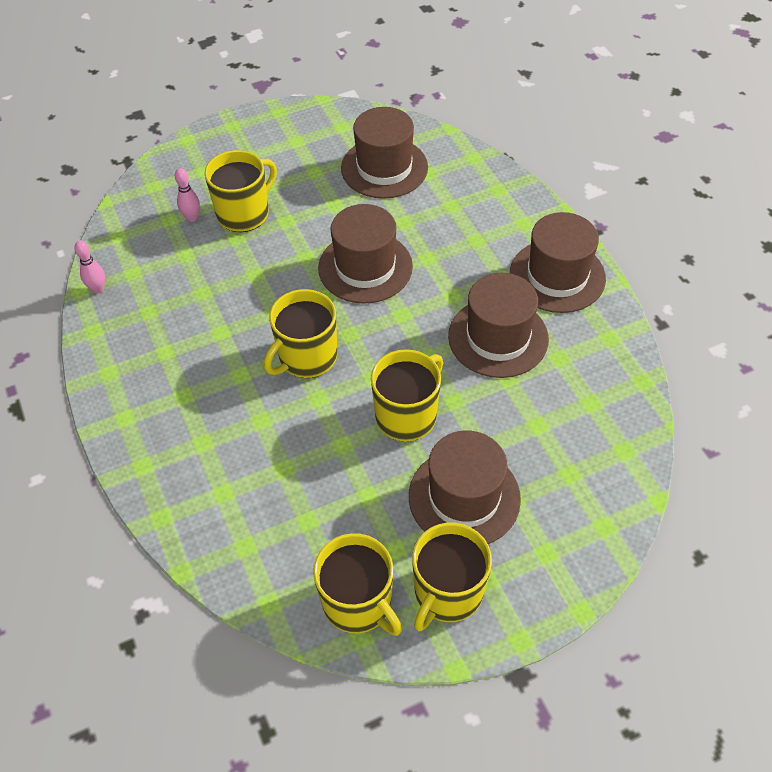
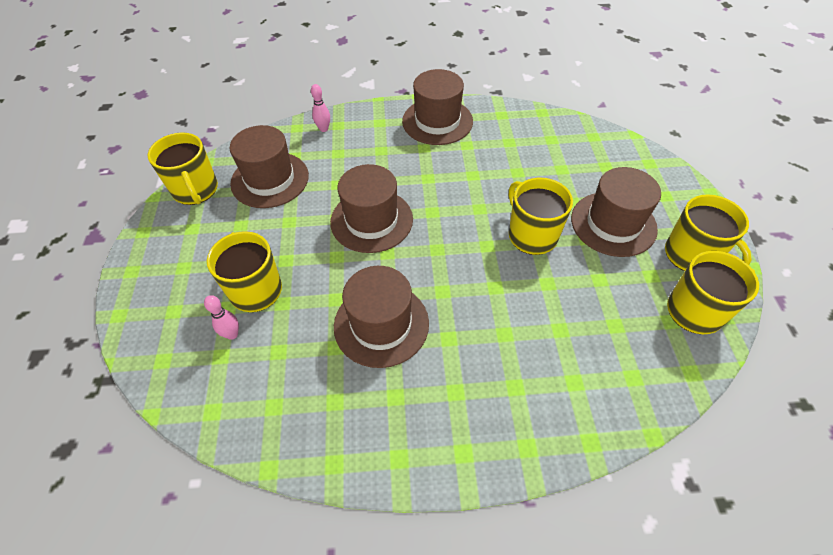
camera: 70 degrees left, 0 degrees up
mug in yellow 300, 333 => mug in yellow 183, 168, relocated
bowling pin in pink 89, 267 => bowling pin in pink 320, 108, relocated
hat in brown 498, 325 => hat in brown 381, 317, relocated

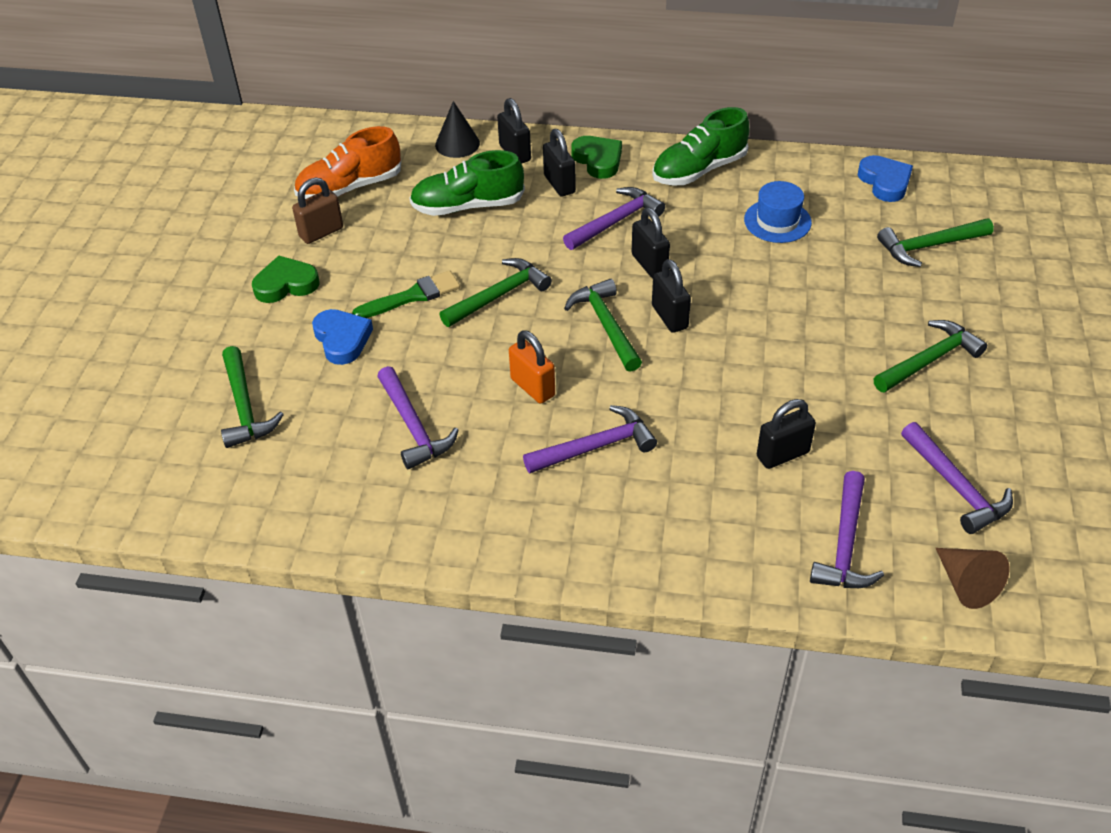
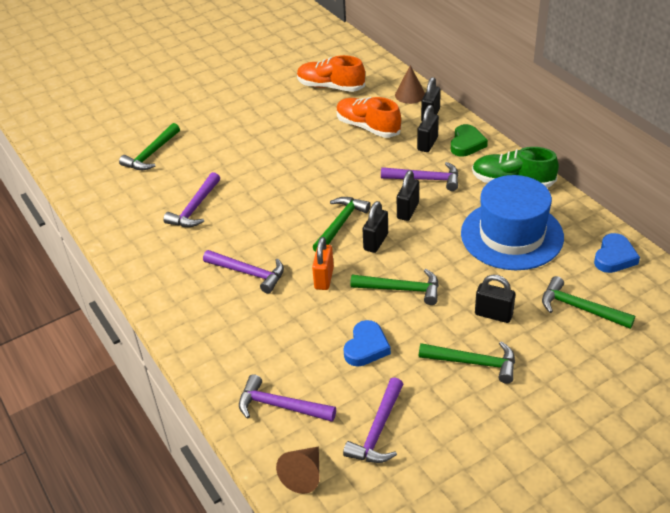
camera: 50 degrees right, 5 degrees down
hammer in purple 847, 529 => hammer in purple 287, 398, 45 degrees clockwise
padlock in orange 532, 367 => padlock in orange 323, 263, relocated
shoe in green 467, 183 => shoe in orange 368, 117
heart in blue 342, 337 => heart in blue 367, 343, relocated
hammer in green 495, 292 => hammer in green 394, 287, relocated
cone in black 457, 129 => cone in brown 410, 84
hat in blue 778, 212 => hat in blue 512, 222, x1.99
padlock in black 786, 434 => padlock in black 495, 299, relocated
heart in green 285, 279 => nothing
padlock in brown 317, 210 => nothing
brush in green 406, 294 => nothing

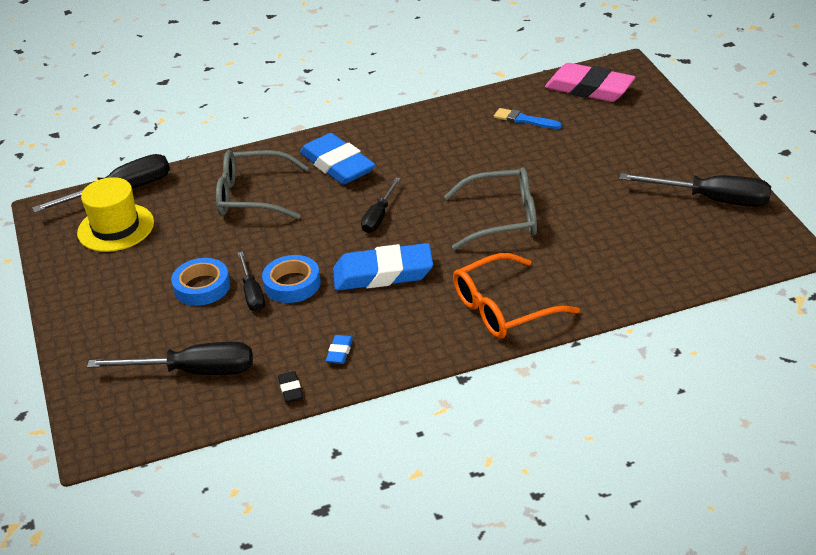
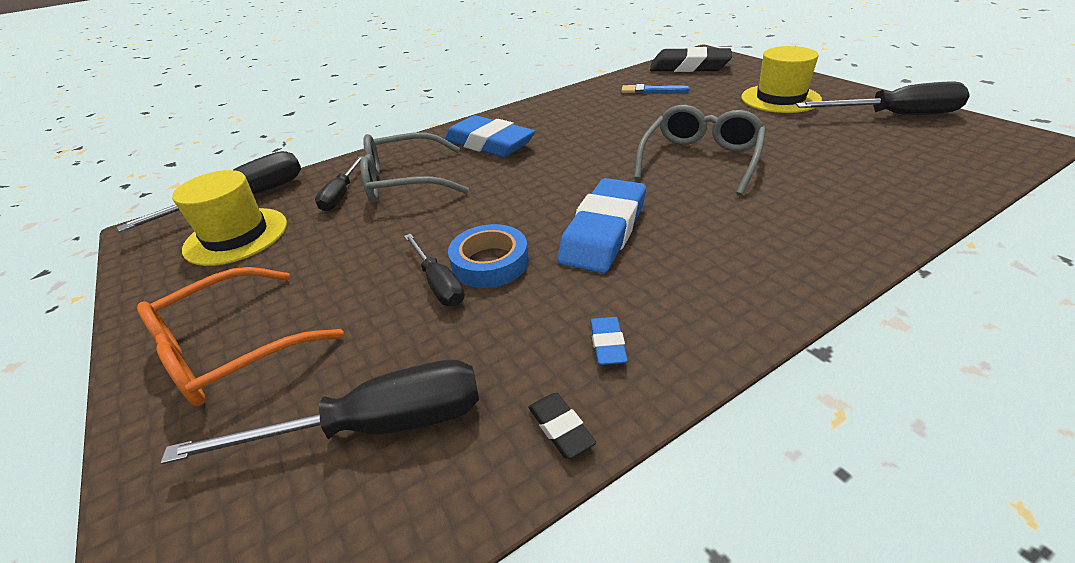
camera: 15 degrees left, 0 degrees up
glasses in orange 516, 296 => glasses in orange 240, 336, relocated
screwdriver in black 381, 205 => screwdriver in black 339, 183, relocated
eraser in blue 383, 267 => eraser in blue 601, 225, 45 degrees counterclockwise
glasses in grey 490, 208 => glasses in grey 700, 150, 45 degrees counterclockwise
eraser in pink 590, 82 => eraser in black 691, 59
nothing => hat in yellow 781, 79
tape in blue 200, 282 => nothing

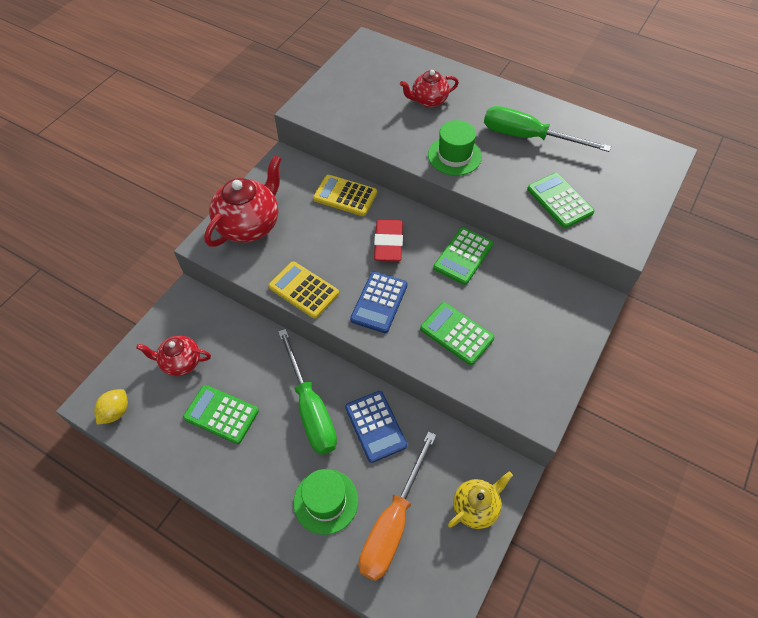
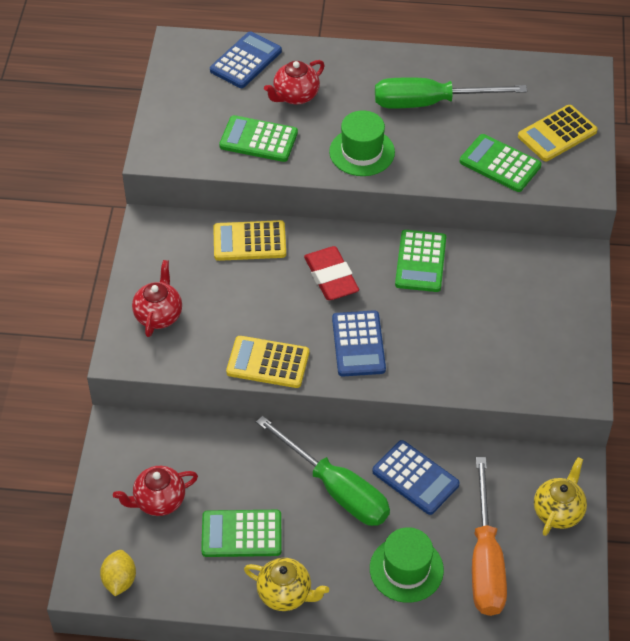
camera: 25 degrees left, 5 degrees down
teapot in red 243, 201 => teapot in red 157, 298, x0.59
nothing => calculator in blue 246, 59
calculator in green 457, 333 => calculator in green 258, 138, relocated
nothing => teapot in yellow 286, 584
nothing => calculator in yellow 558, 133

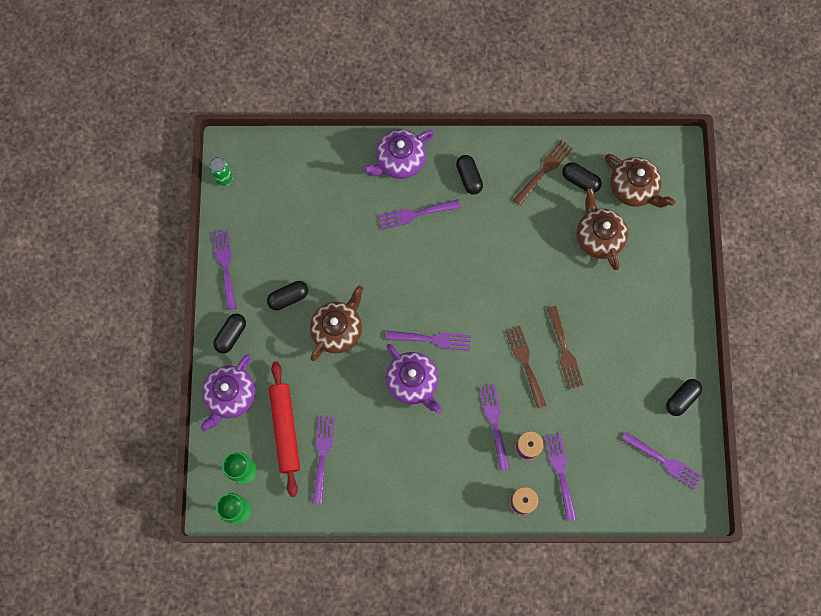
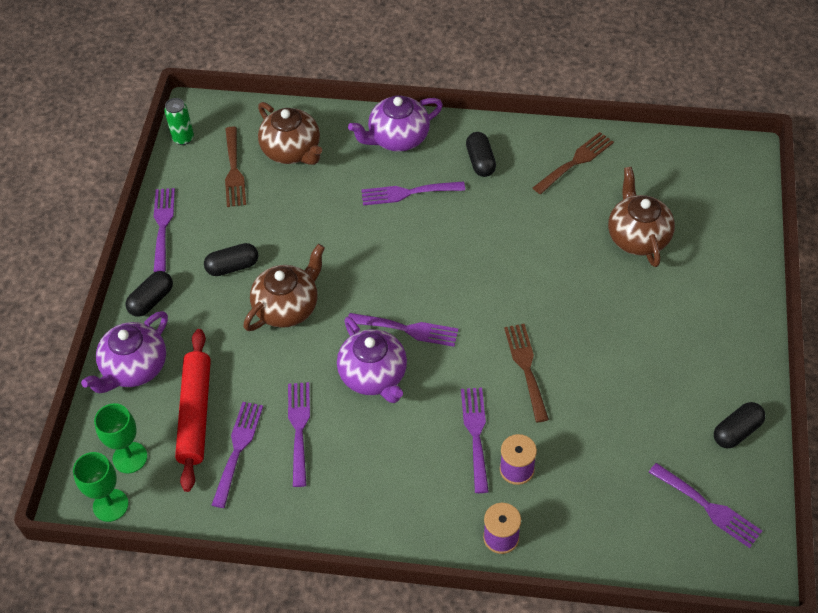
camera: 10 degrees right, 20 degrees down
fork in brown 565, 348 => fork in brown 235, 167, relocated
teapot in brown 640, 181 => teapot in brown 290, 133, relocated
fork in purple 560, 477 => fork in purple 299, 434, relocated
capsule in black 582, 177 => nothing

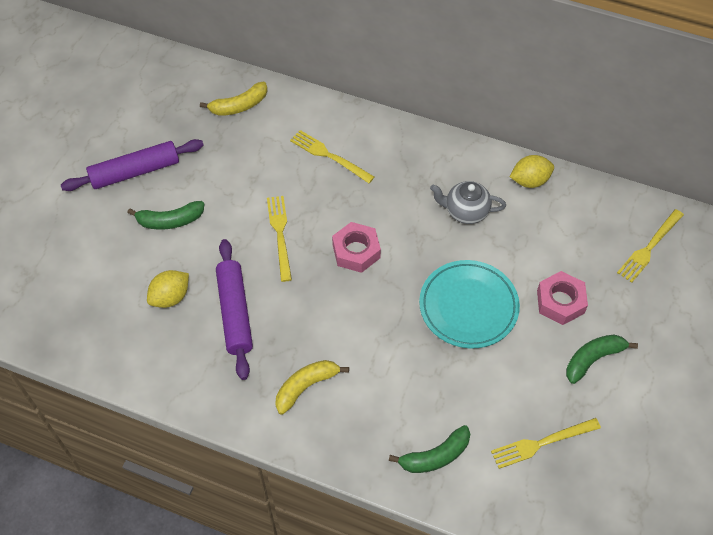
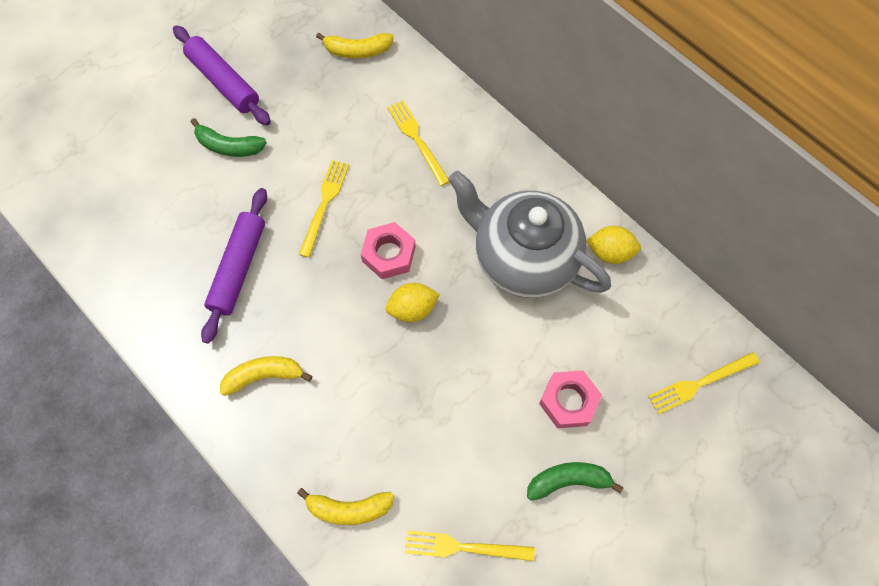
camera: 25 degrees right, 10 degrees up
rolling pin in purple 132, 165 => rolling pin in purple 222, 75, 45 degrees clockwise
banana in green 429, 449 => banana in yellow 345, 506
lemon in yellow 168, 289 => lemon in yellow 413, 302, relocated
teapot in grey 468, 202 => teapot in grey 529, 234, x2.08
plate in turquoise 469, 304 => nothing

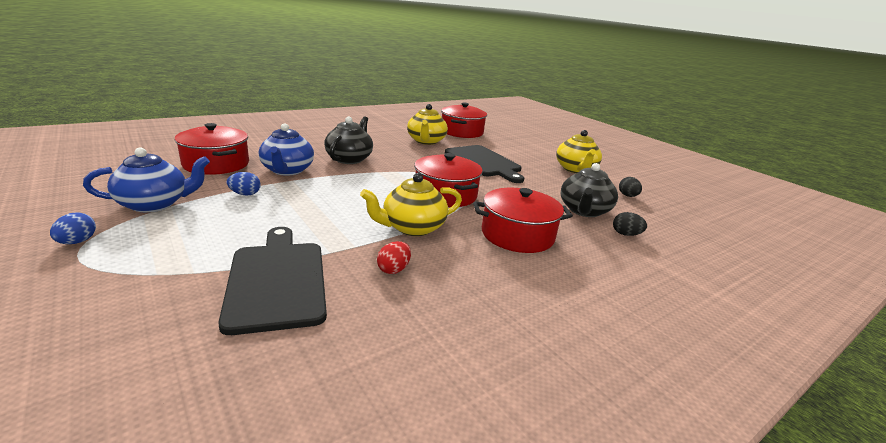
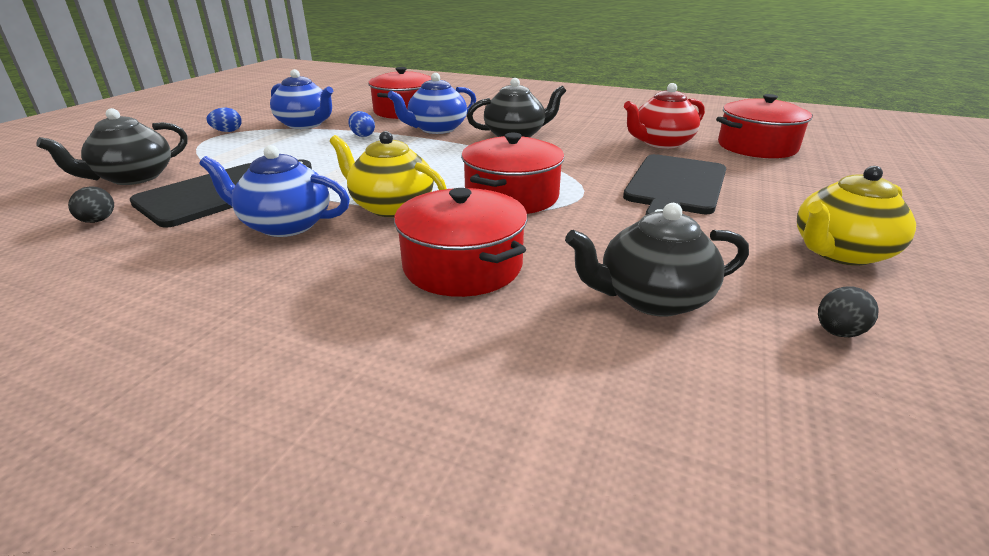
camera: 60 degrees right, 5 degrees up
nothing => teapot in black 112, 146
egg in black 630, 224 => egg in black 91, 204, relocated
egg in red 394, 257 => teapot in blue 275, 191
teapot in yellow 427, 124 => teapot in red 664, 116

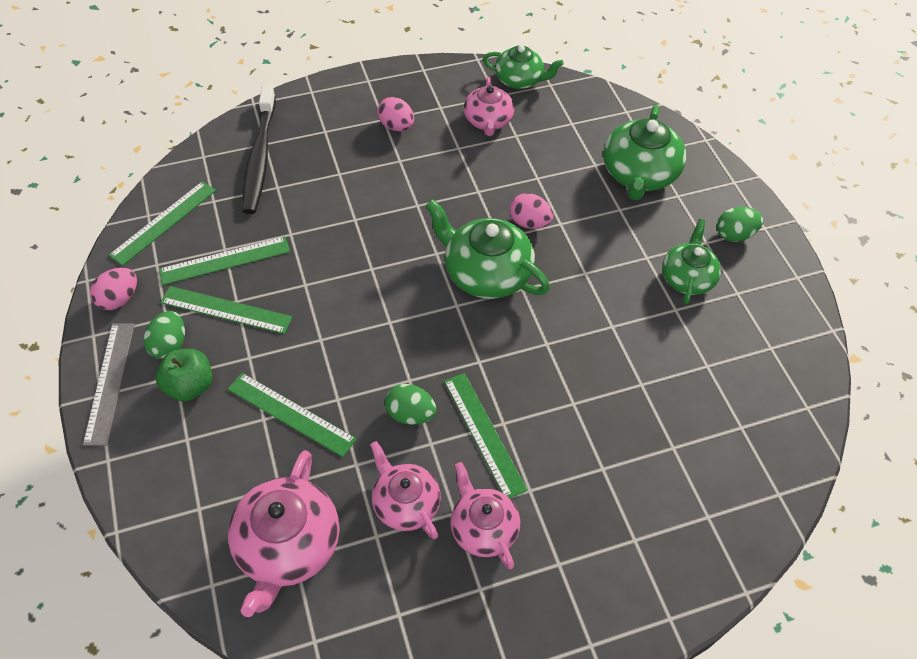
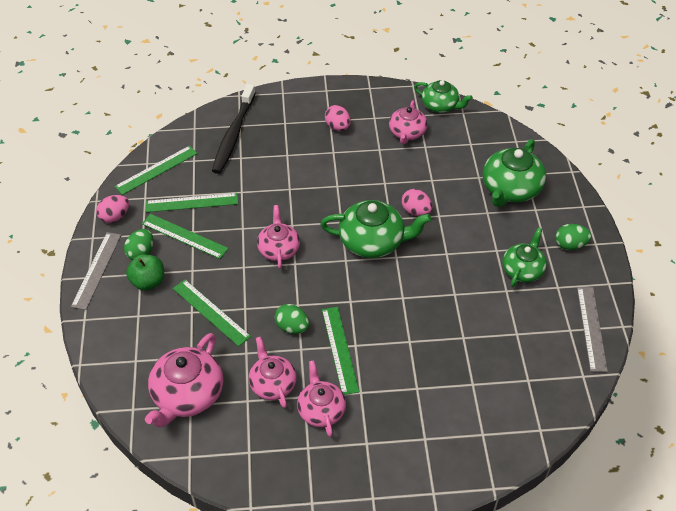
camera: 15 degrees right, 5 degrees down
nothing => teapot in pink 278, 237
teapot in green 487, 249 => teapot in green 375, 229, 135 degrees clockwise
nothing => ruler in grey 592, 329

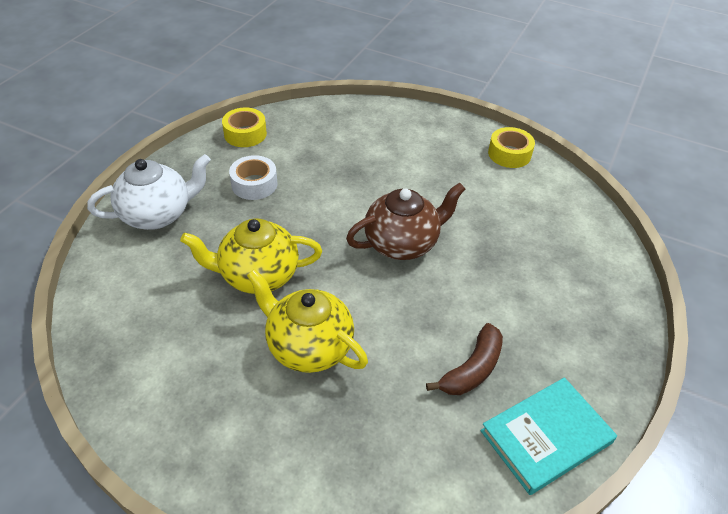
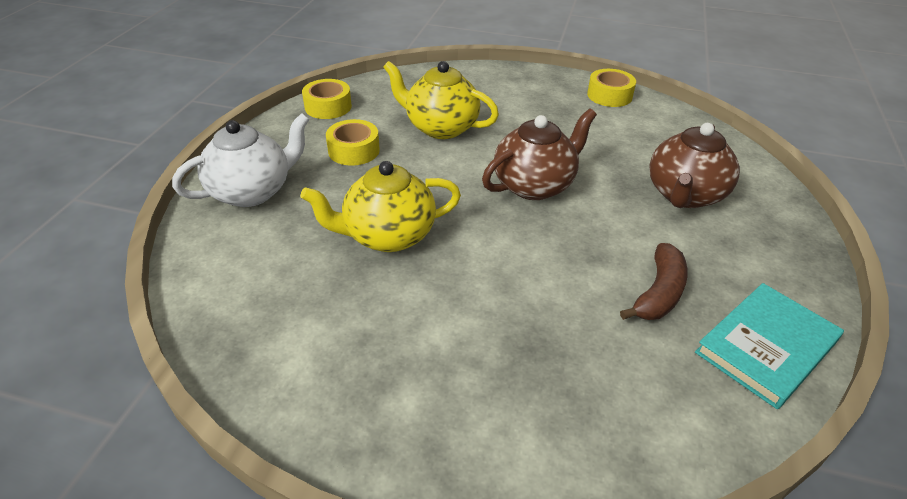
camera: 10 degrees left, 5 degrees down
tape in white 253, 177 => tape in yellow 353, 142
teapot in yellow 307, 321 => teapot in yellow 441, 100, relocated
nothing => teapot in brown 694, 165

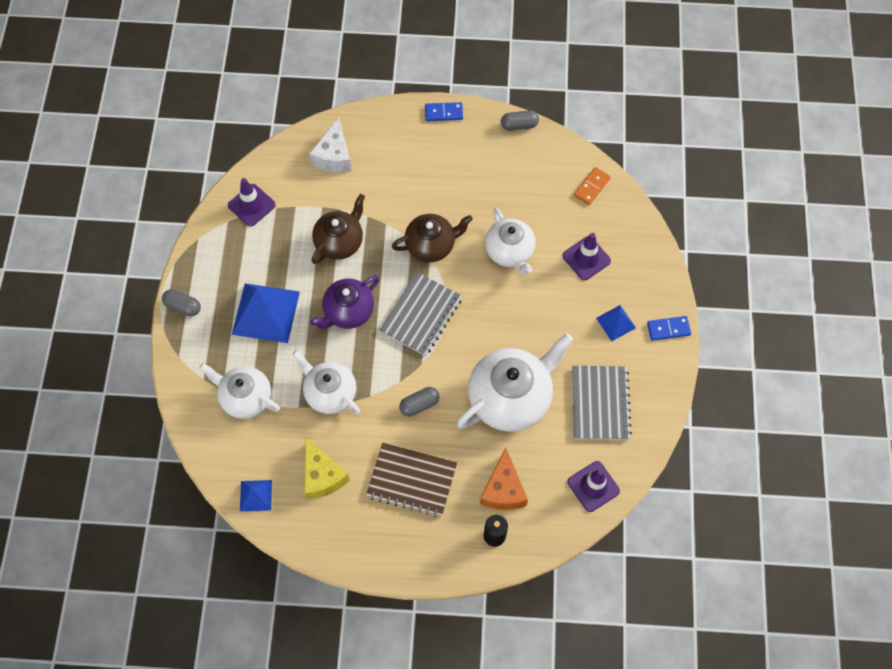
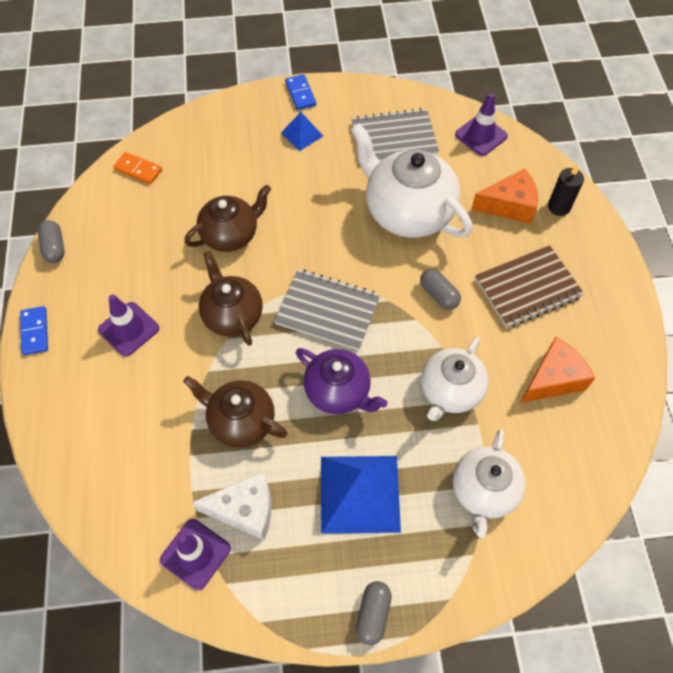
camera: 100 degrees left, 5 degrees down
traffic cone in purple 586, 256 => traffic cone in purple 128, 325, relocated
teapot in white 510, 241 => teapot in brown 227, 218
cheese in white 330, 144 => cheese in white 231, 505, relocated
notebook in brown 411, 480 => notebook in brown 529, 286, 60 degrees clockwise
cheese in yellow 327, 468 => cheese in orange 558, 370
pyramid in blue 256, 495 => nothing

